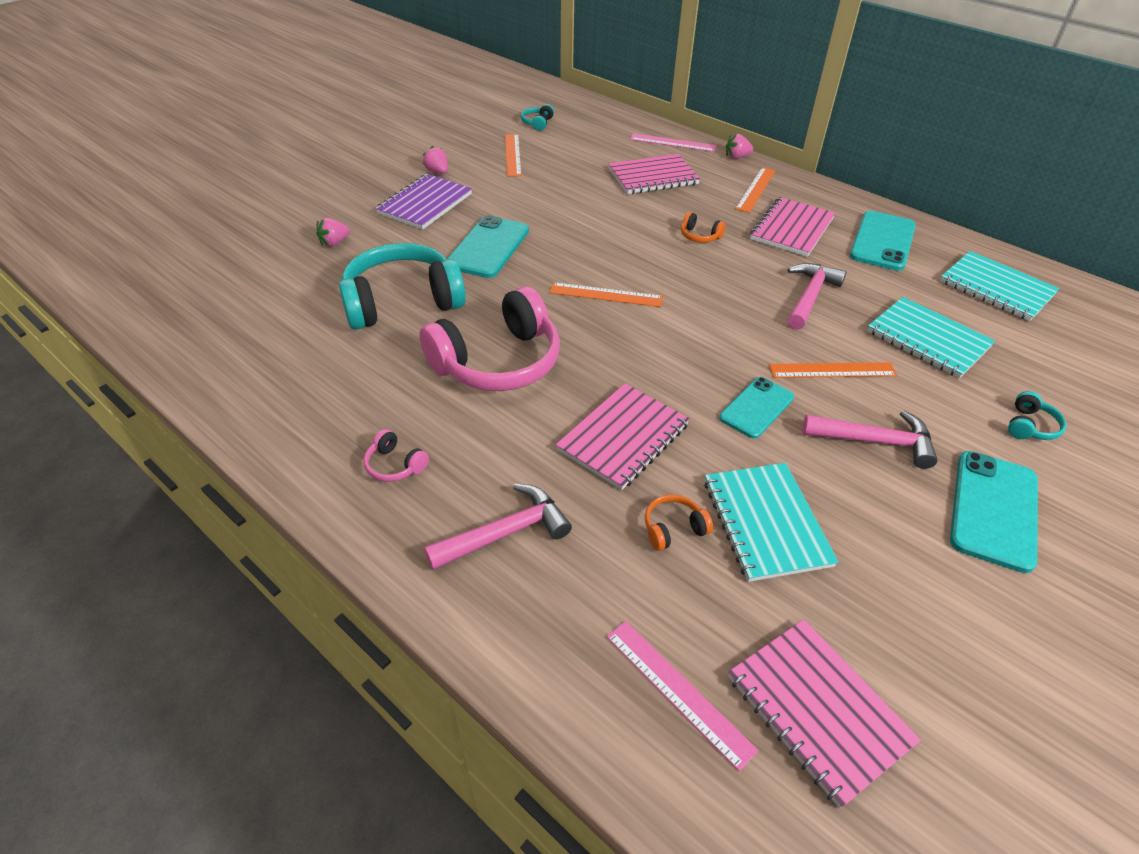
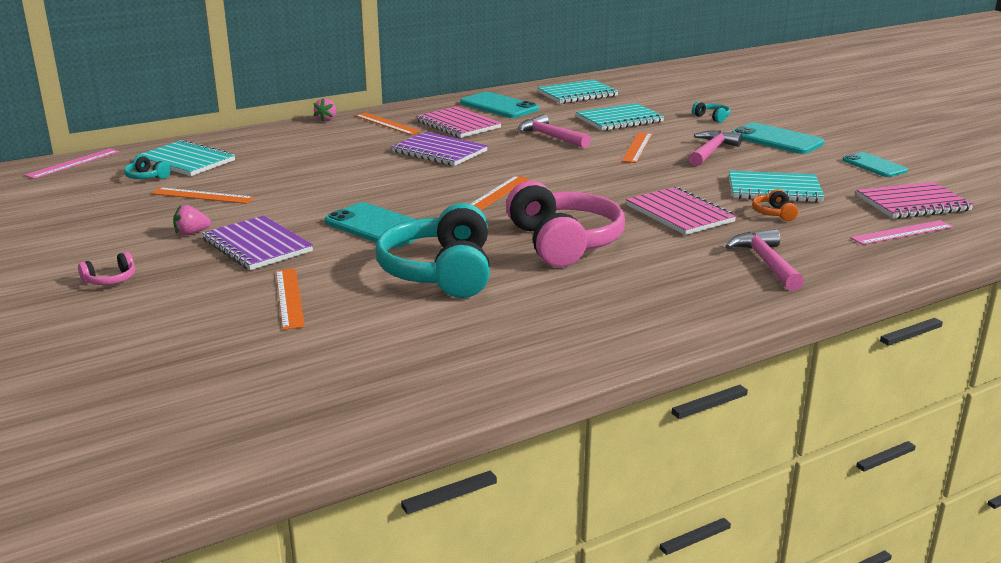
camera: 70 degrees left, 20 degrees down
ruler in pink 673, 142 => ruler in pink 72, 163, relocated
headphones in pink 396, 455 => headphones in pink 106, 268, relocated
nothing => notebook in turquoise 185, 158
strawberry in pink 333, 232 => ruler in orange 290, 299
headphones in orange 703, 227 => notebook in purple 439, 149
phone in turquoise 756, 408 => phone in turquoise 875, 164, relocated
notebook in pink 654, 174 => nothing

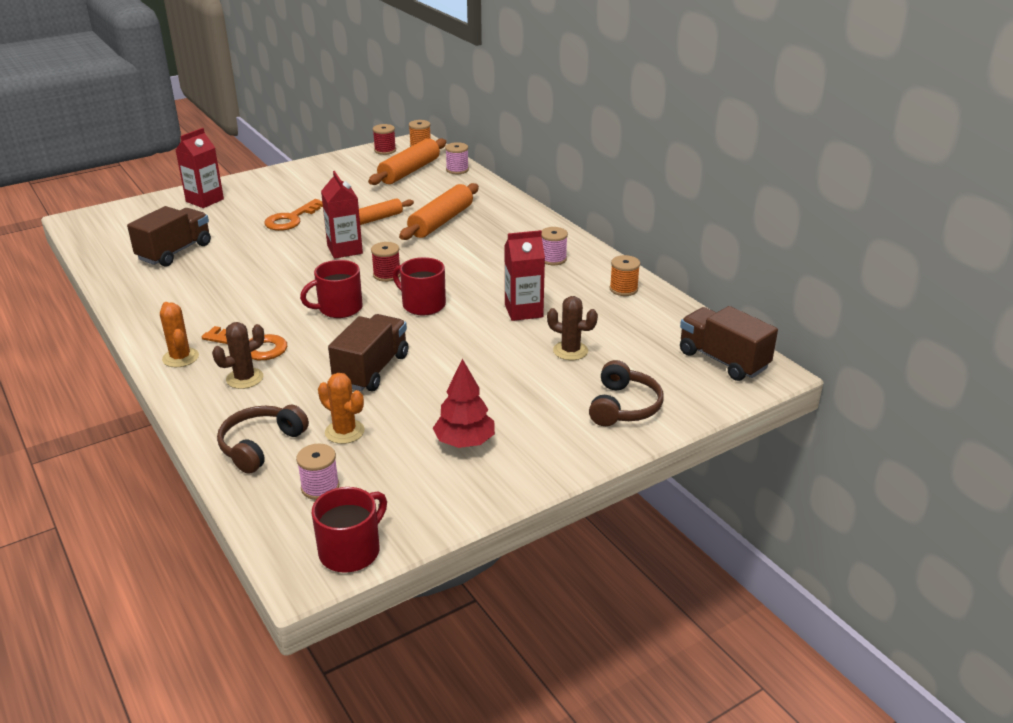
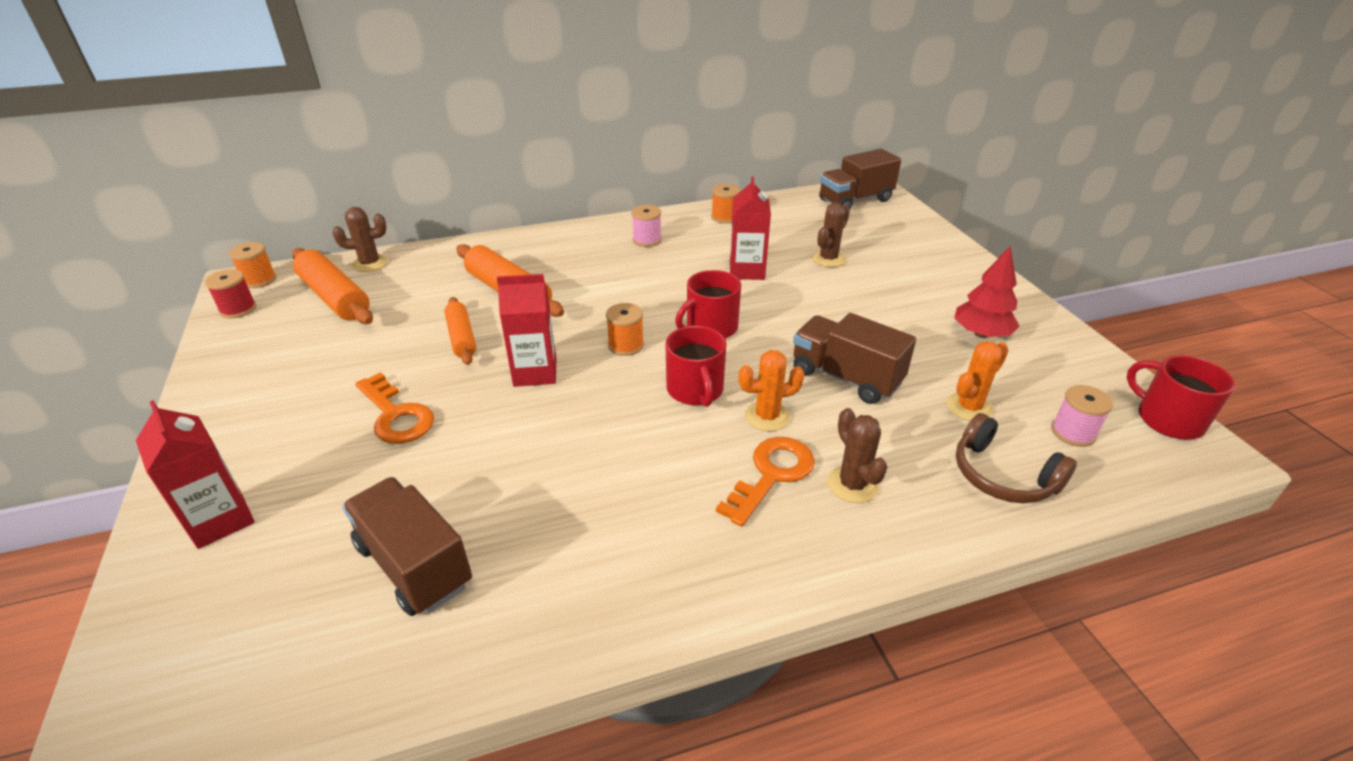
camera: 75 degrees left, 5 degrees up
spool in pink 457, 158 => cactus in brown 360, 239
spool in red 385, 262 => spool in orange 625, 329
cactus in orange 179, 334 => cactus in orange 771, 390, relocated
headphones in brown 626, 393 => nothing

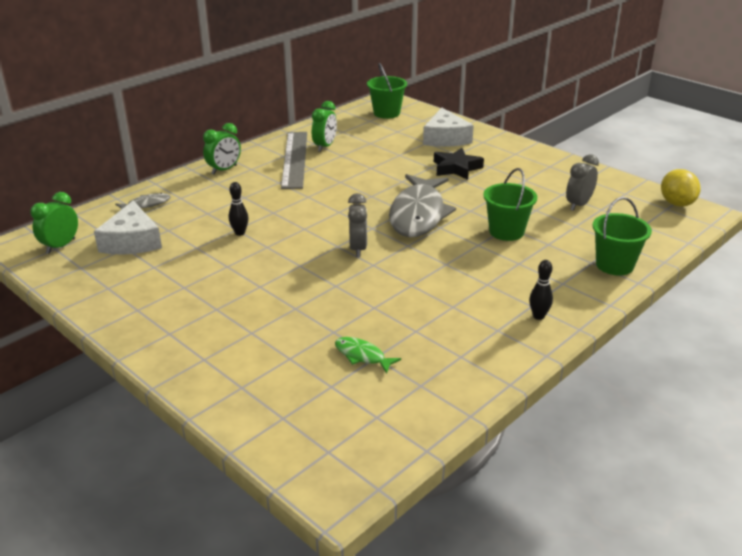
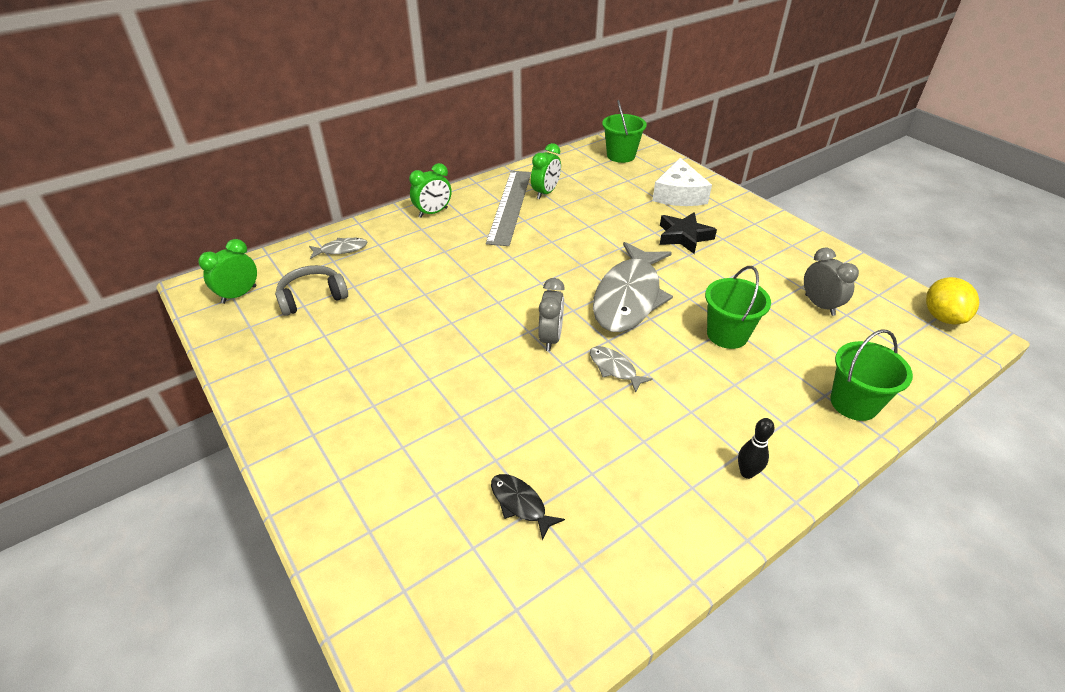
camera: 10 degrees right, 10 degrees up
cheese in white 128, 228 => headphones in grey 311, 290
fish in green 368, 355 => fish in black 528, 507
nothing => fish in grey 621, 369
clock in grey 582, 182 => clock in grey 831, 282, 105 degrees clockwise
bowling pin in black 238, 209 => nothing

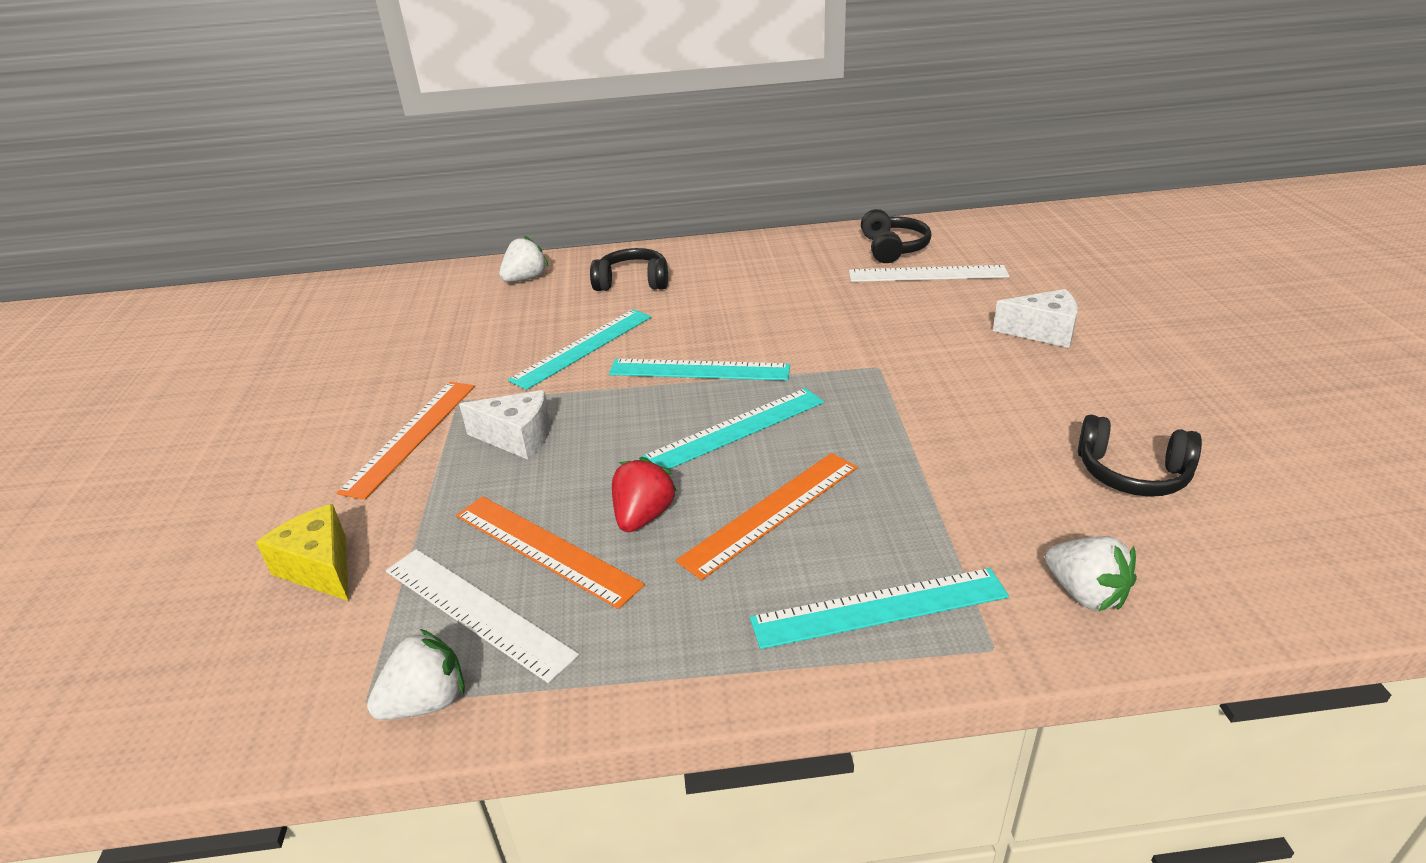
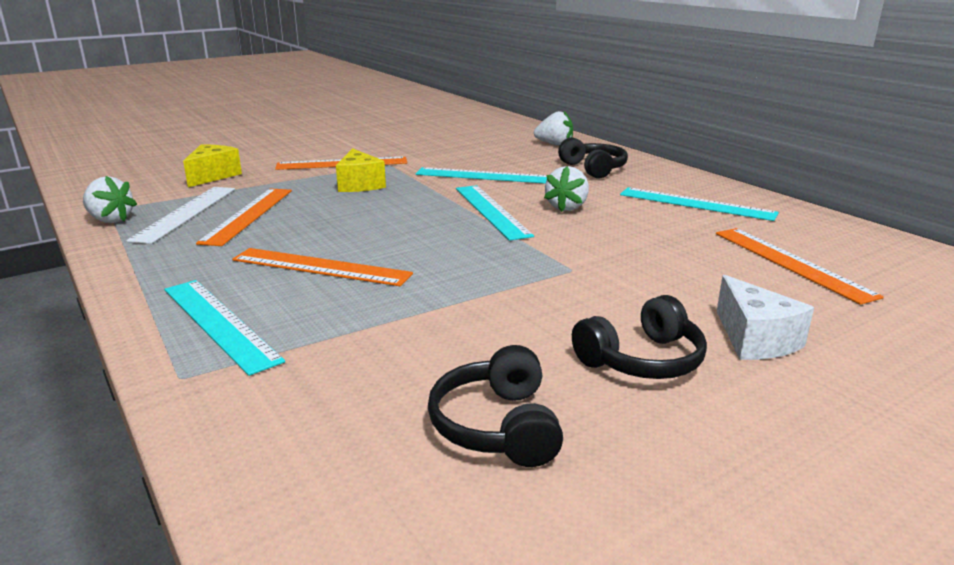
camera: 60 degrees right, 10 degrees down
cheese in white 505, 425 => cheese in yellow 361, 170
strawberry in white 1091, 573 => strawberry in white 566, 189, relocated
headphones in black 896, 236 => headphones in black 639, 337, relocated
ruler in turquoise 732, 428 => ruler in turquoise 699, 204, relocated
ruler in white 929, 273 => ruler in orange 800, 266
strawberry in red 644, 494 => nothing

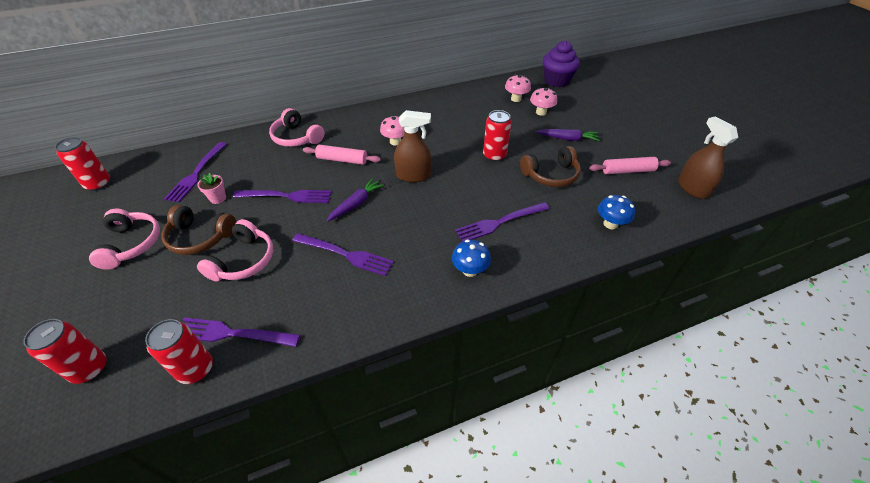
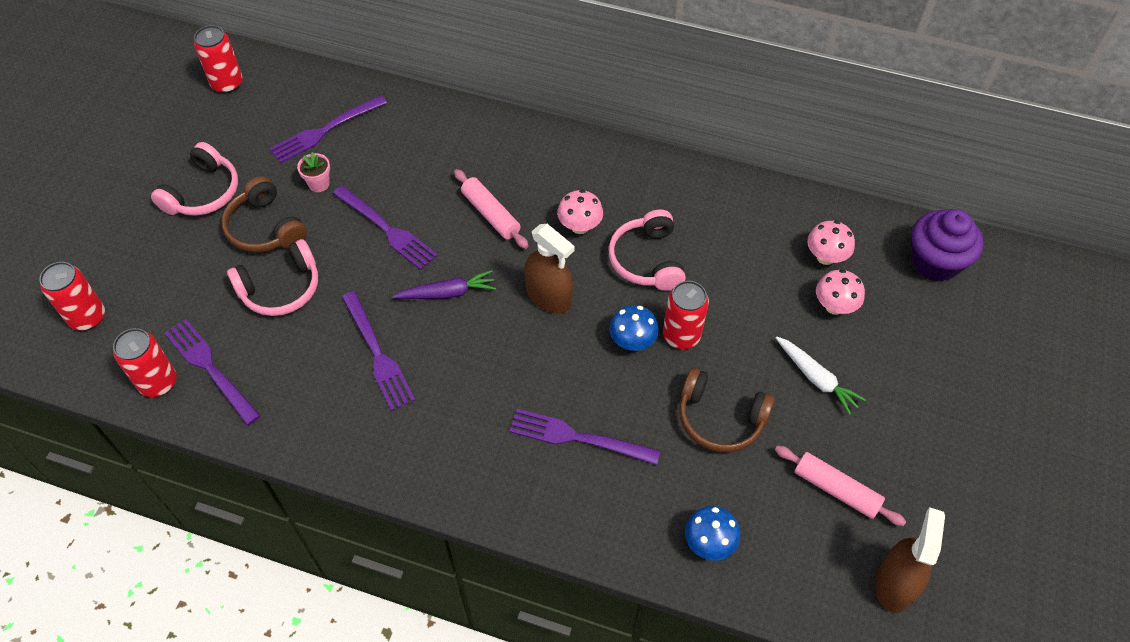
camera: 40 degrees right, 10 degrees up
headphones in pink 297, 127 => headphones in pink 647, 250, relocated
mushroom in blue 471, 258 => mushroom in blue 634, 328, relocated
carrot in purple 567, 135 => carrot in white 821, 375

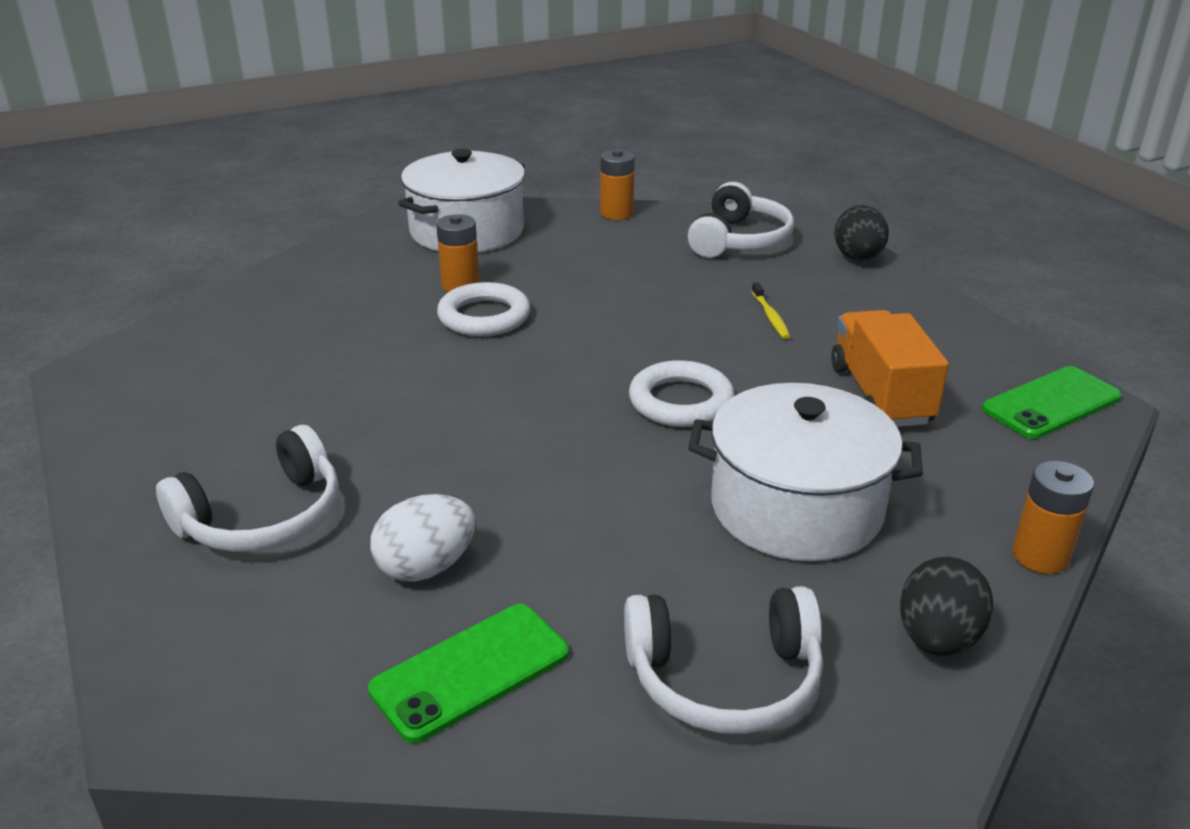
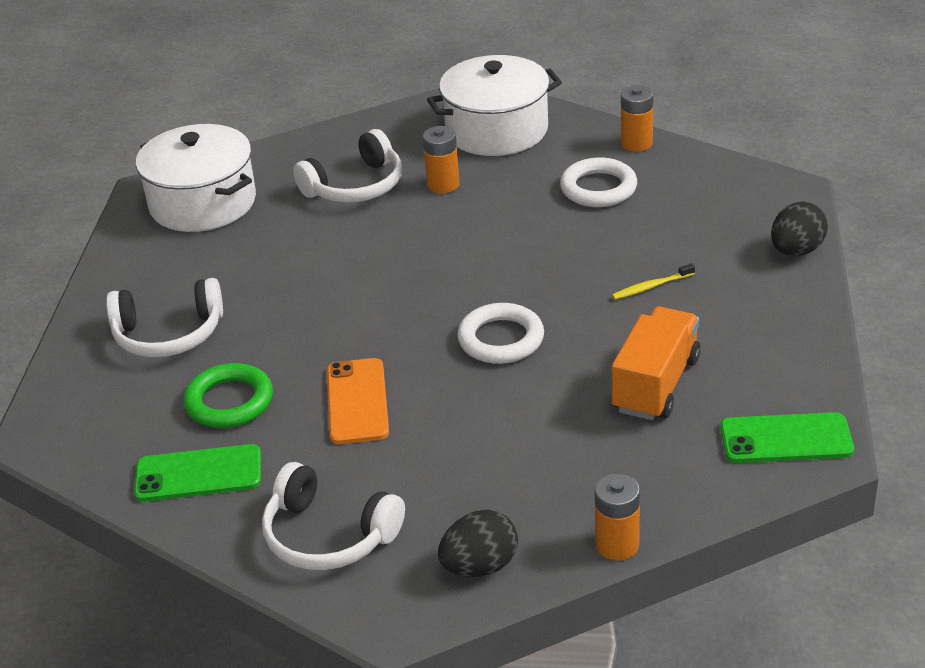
camera: 35 degrees right, 5 degrees up
pot in white 805, 472 => pot in white 196, 178, relocated
egg in white 422, 538 => ring in green 228, 395
headphones in white 741, 220 => headphones in white 347, 166, relocated
nothing => phone in orange 358, 401
ring in white 483, 309 => ring in white 598, 182, relocated
toothbrush in yellow 771, 310 => toothbrush in yellow 653, 281, 45 degrees clockwise

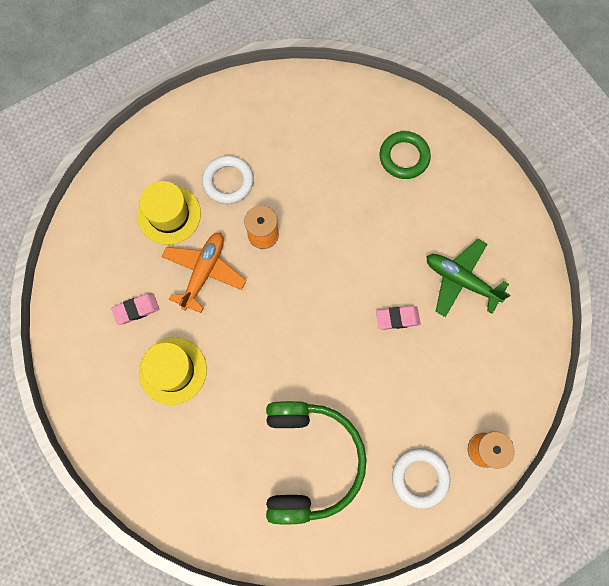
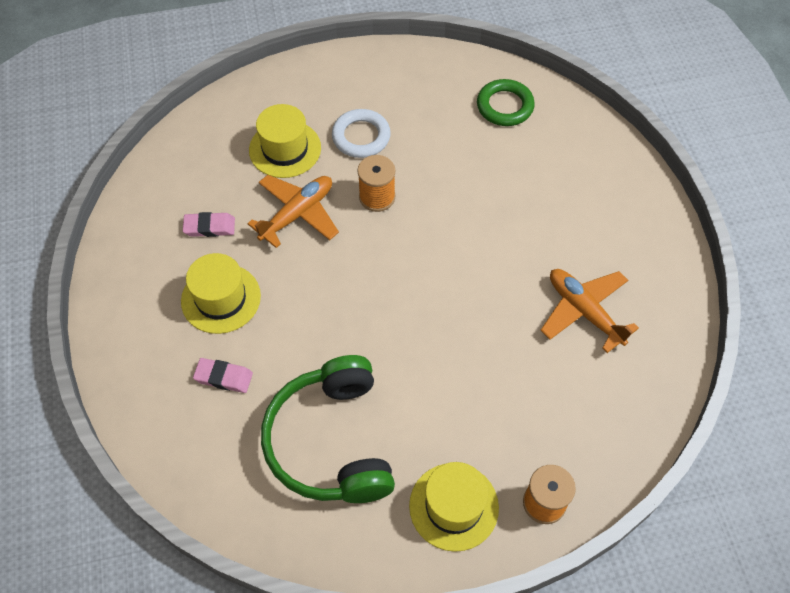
camera: 20 degrees right, 15 degrees down
eraser in pink 398, 318 => eraser in pink 223, 375, relocated
headphones in green 316, 462 => headphones in green 328, 429, 150 degrees clockwise
ring in white 421, 478 => hat in yellow 454, 507
ring in green 405, 155 => ring in green 506, 102, relocated
plane in green 468, 278 => plane in orange 590, 311

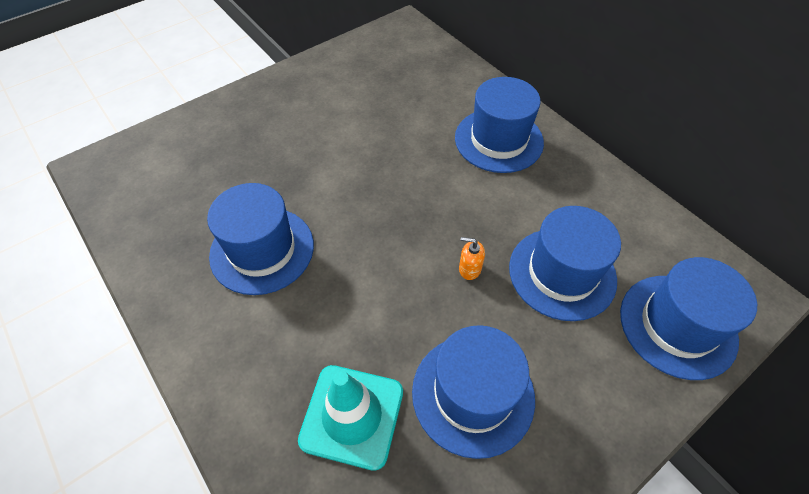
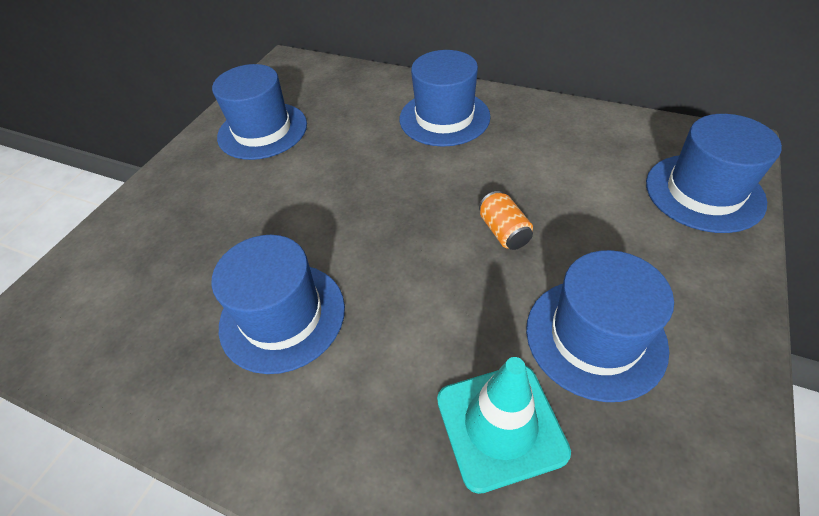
camera: 25 degrees left, 5 degrees down
hat in blue 565, 263 => hat in blue 259, 112, relocated
soap dispenser in orange 472, 258 => can in orange 506, 220

